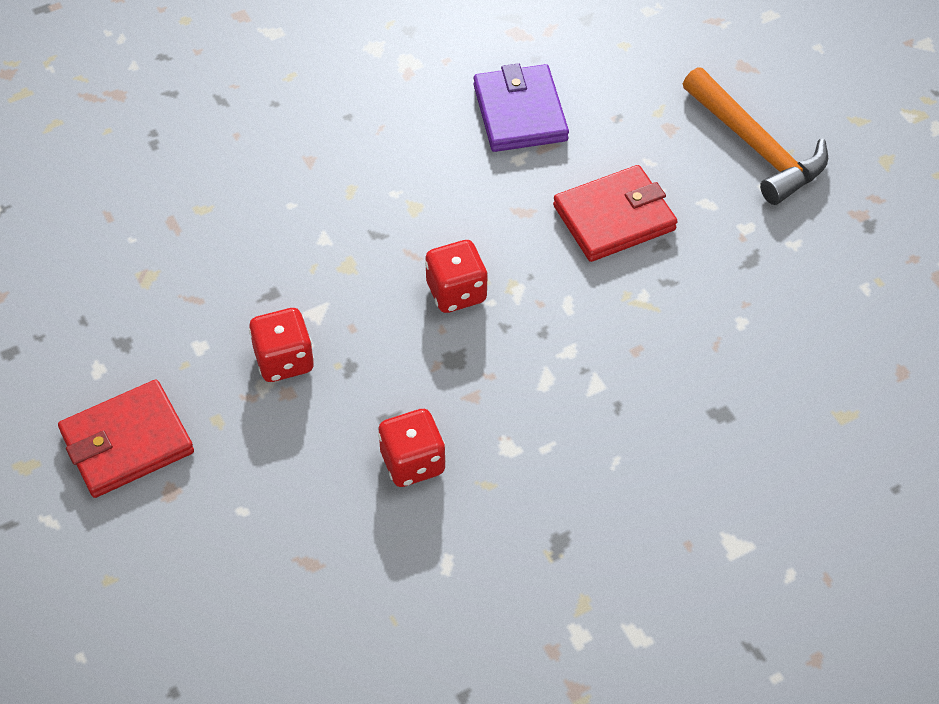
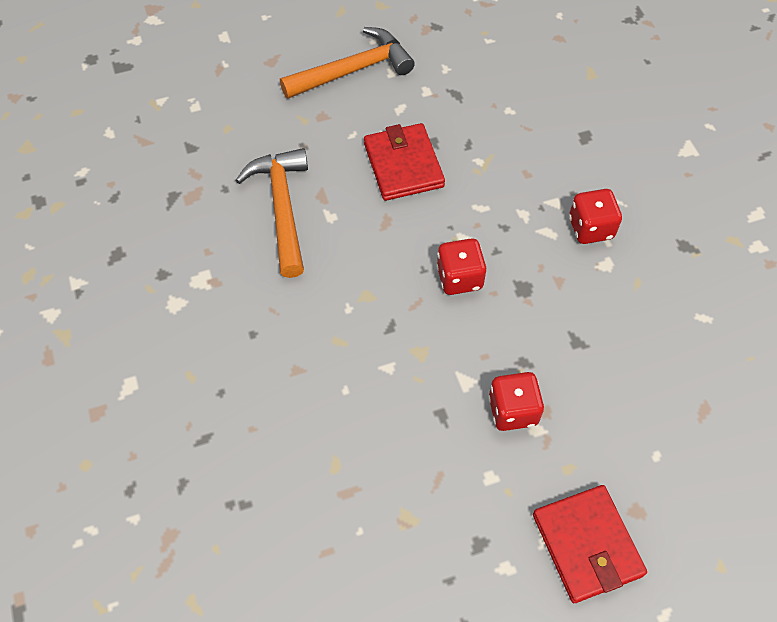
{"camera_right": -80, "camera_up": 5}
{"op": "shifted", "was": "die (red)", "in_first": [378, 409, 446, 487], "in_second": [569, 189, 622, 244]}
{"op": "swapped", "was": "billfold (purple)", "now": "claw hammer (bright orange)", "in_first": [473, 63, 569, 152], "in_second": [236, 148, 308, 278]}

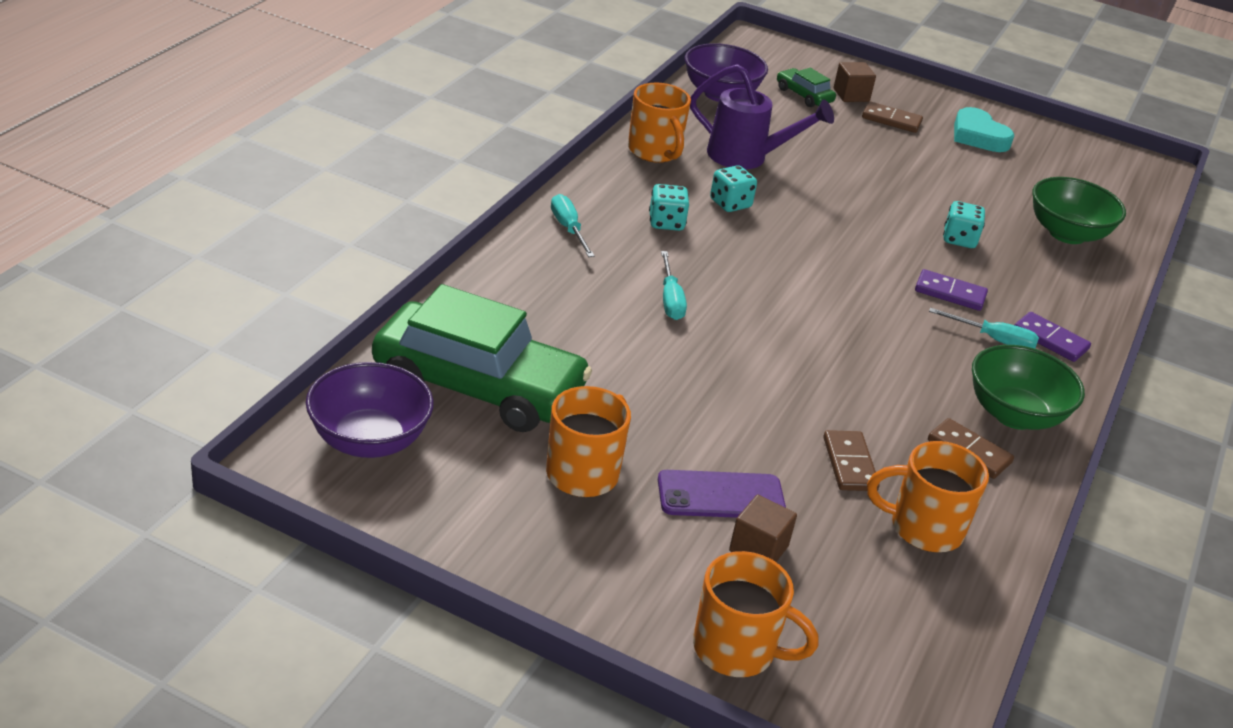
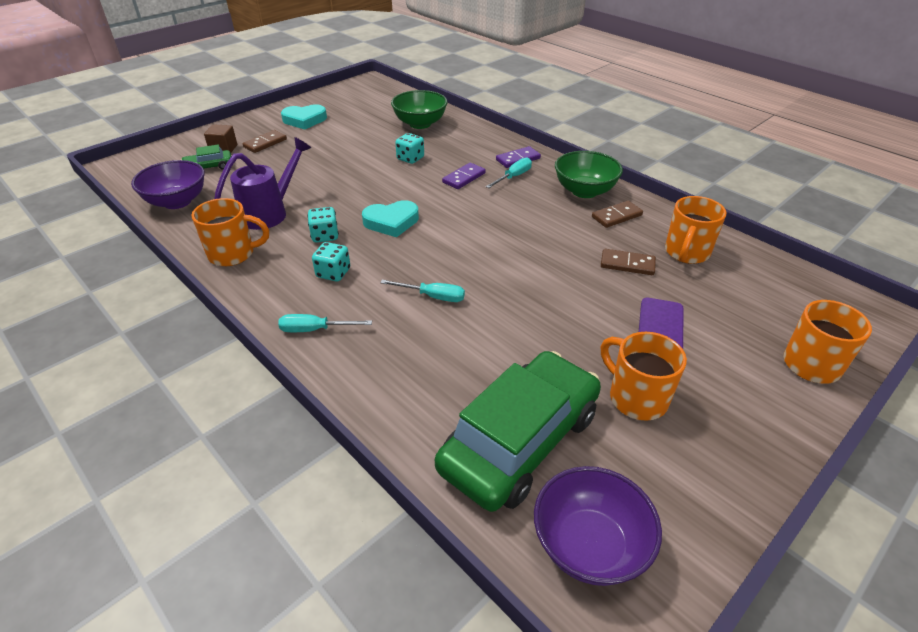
{"camera_right": -65, "camera_up": 5}
{"op": "gone", "was": "solid cube (brown)", "in_first": [729, 495, 797, 562]}
{"op": "new", "now": "heart shape (aqua)", "in_second": [362, 200, 419, 237]}

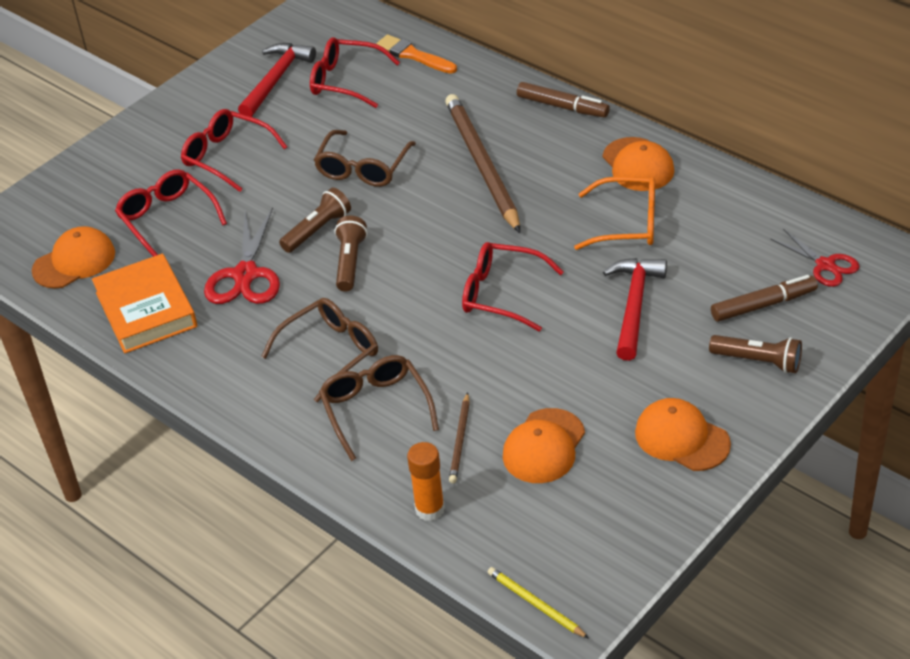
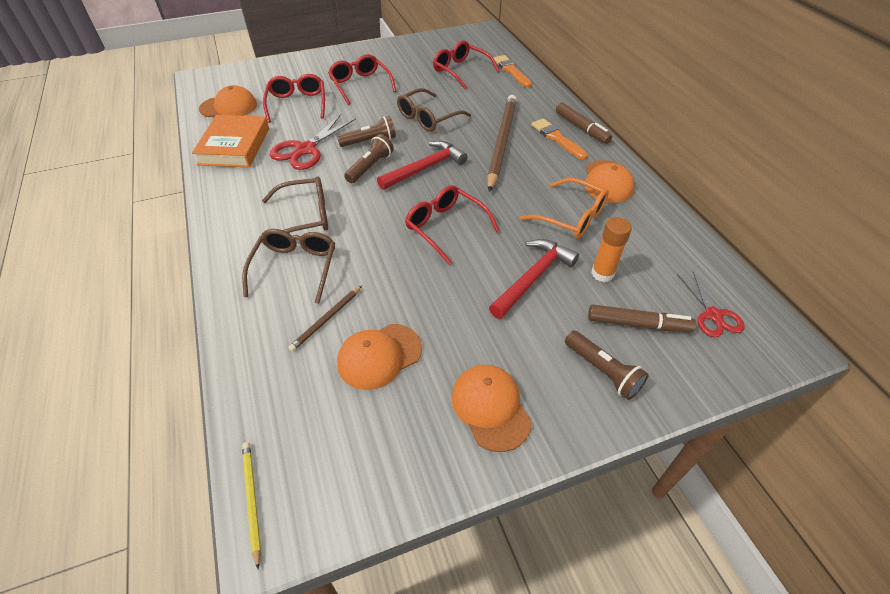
{"camera_right": 25, "camera_up": 5}
{"op": "shifted", "was": "claw hammer (red)", "in_first": [238, 43, 316, 117], "in_second": [377, 141, 467, 190]}
{"op": "shifted", "was": "glue stick (bright orange)", "in_first": [407, 442, 445, 521], "in_second": [591, 217, 632, 282]}
{"op": "new", "now": "brush (bright orange)", "in_second": [531, 118, 588, 160]}

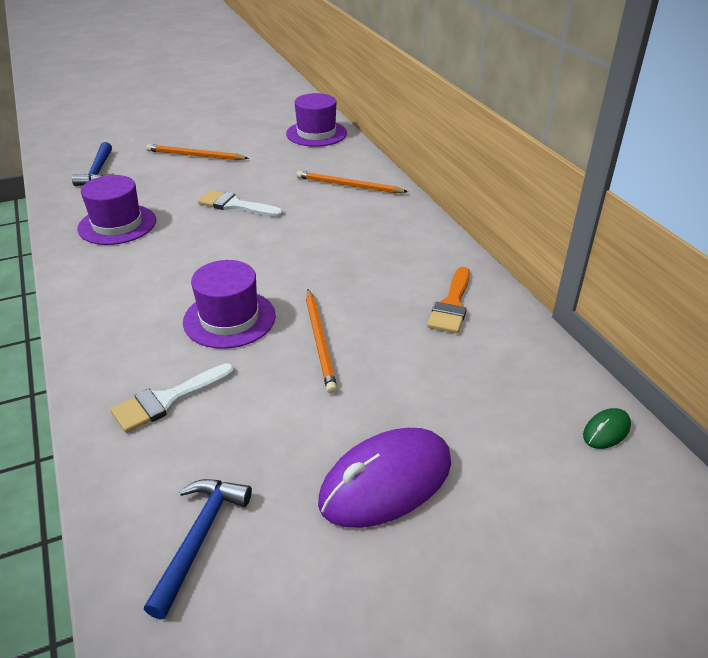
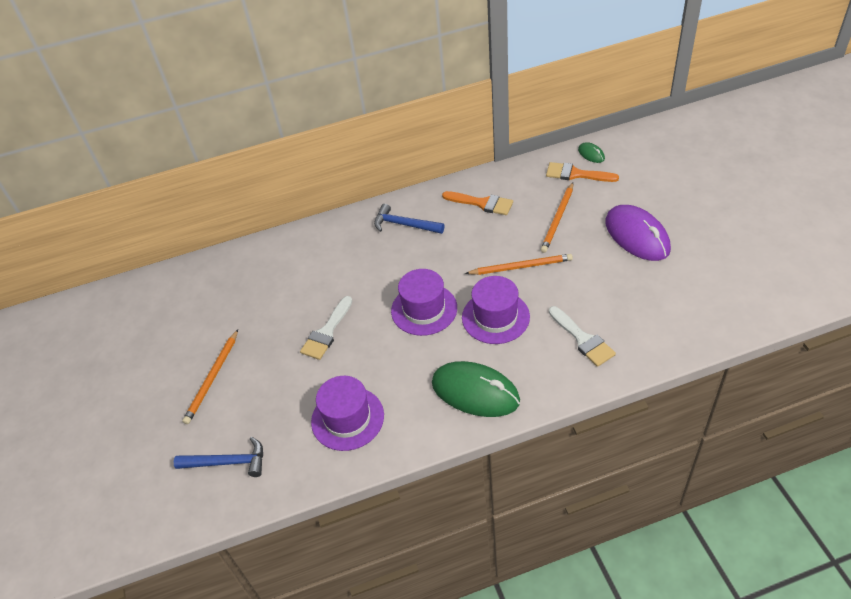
{"camera_right": -80, "camera_up": 10}
{"op": "shifted", "was": "claw hammer (royal blue)", "in_first": [144, 479, 252, 619], "in_second": [374, 204, 445, 234]}
{"op": "shifted", "was": "hat (purple)", "in_first": [286, 93, 347, 147], "in_second": [391, 269, 457, 336]}
{"op": "shifted", "was": "wooden pencil (bright orange)", "in_first": [296, 171, 408, 193], "in_second": [541, 182, 573, 253]}
{"op": "new", "now": "computer mouse (leaf-green)", "in_second": [432, 361, 520, 417]}
{"op": "new", "now": "brush (bright orange)", "in_second": [546, 162, 619, 182]}

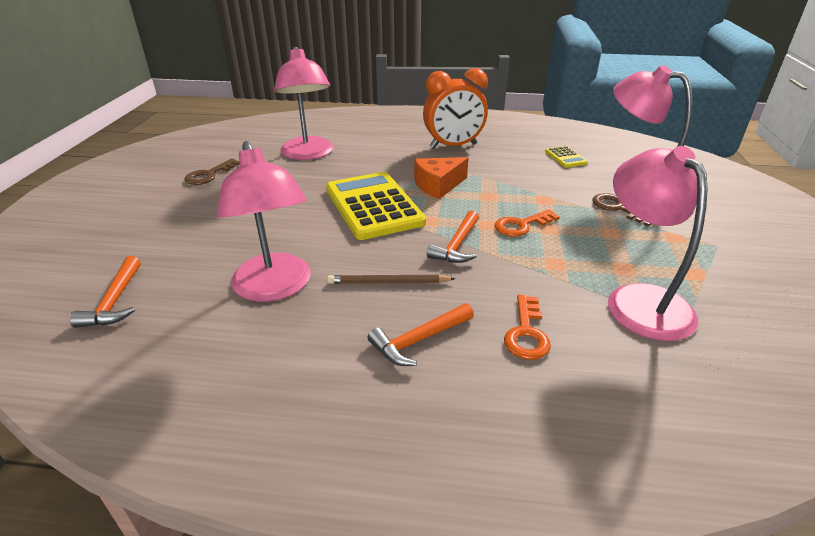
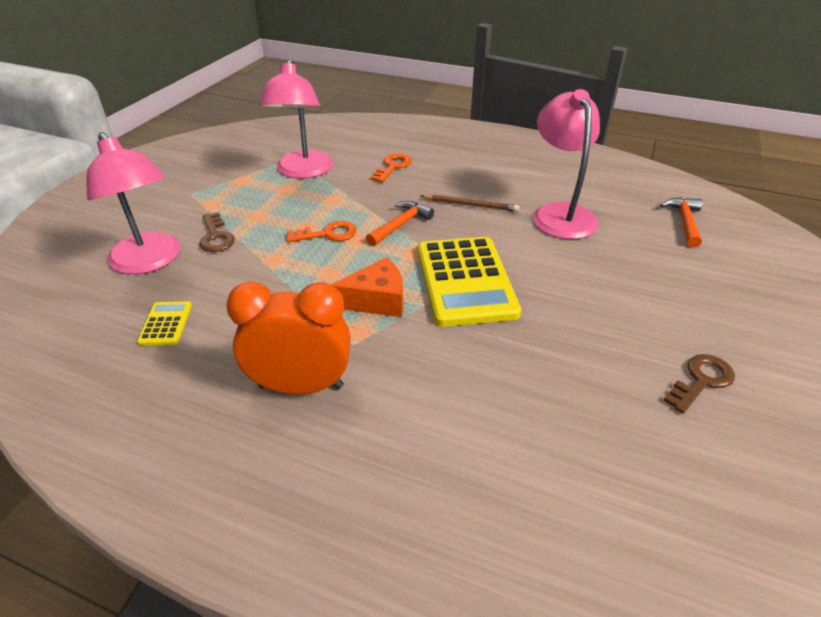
{"camera_right": -165, "camera_up": 5}
{"op": "gone", "was": "desk lamp (rosy)", "in_first": [274, 47, 333, 160]}
{"op": "gone", "was": "claw hammer (bright orange)", "in_first": [367, 303, 474, 366]}

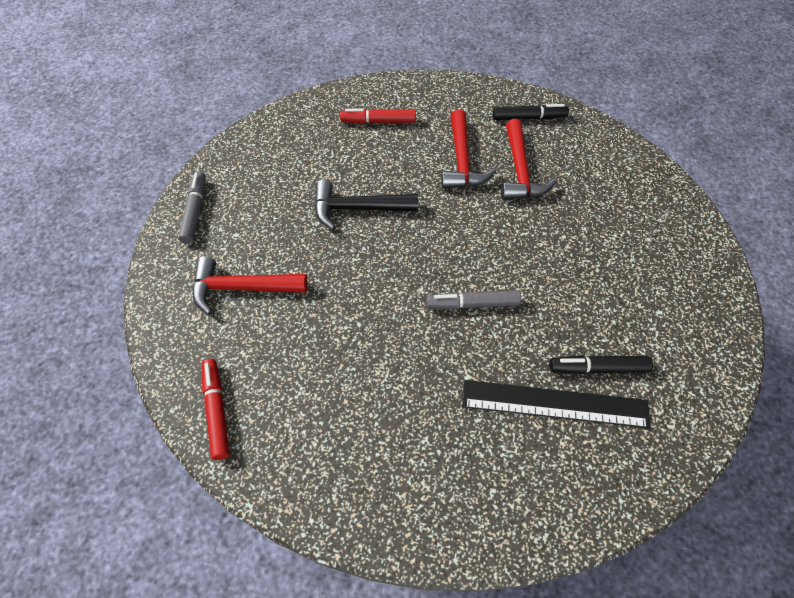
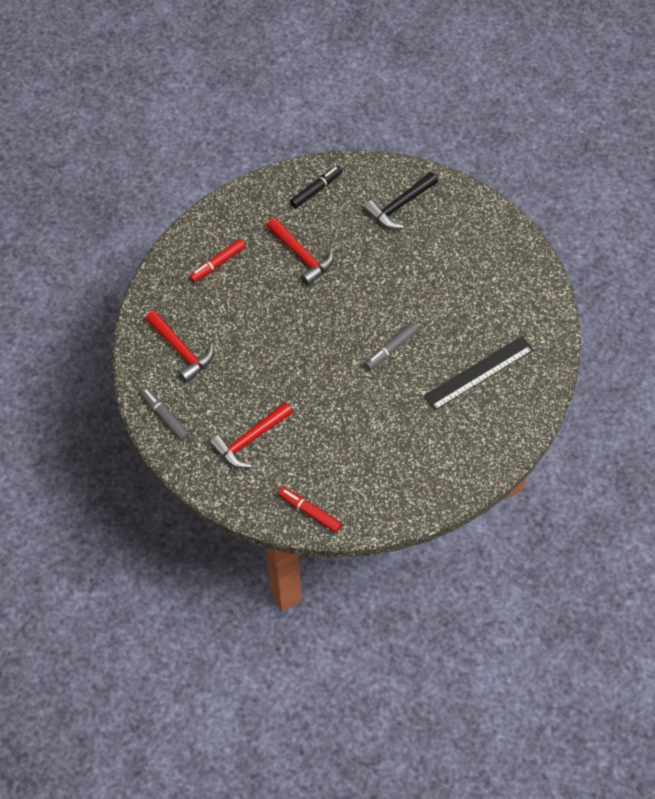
{"camera_right": -40, "camera_up": 5}
{"op": "shifted", "was": "claw hammer (jet-black)", "in_first": [315, 180, 418, 230], "in_second": [363, 172, 438, 229]}
{"op": "shifted", "was": "claw hammer (red)", "in_first": [501, 119, 557, 200], "in_second": [145, 310, 214, 383]}
{"op": "gone", "was": "felt pen (jet-black)", "in_first": [549, 355, 653, 374]}

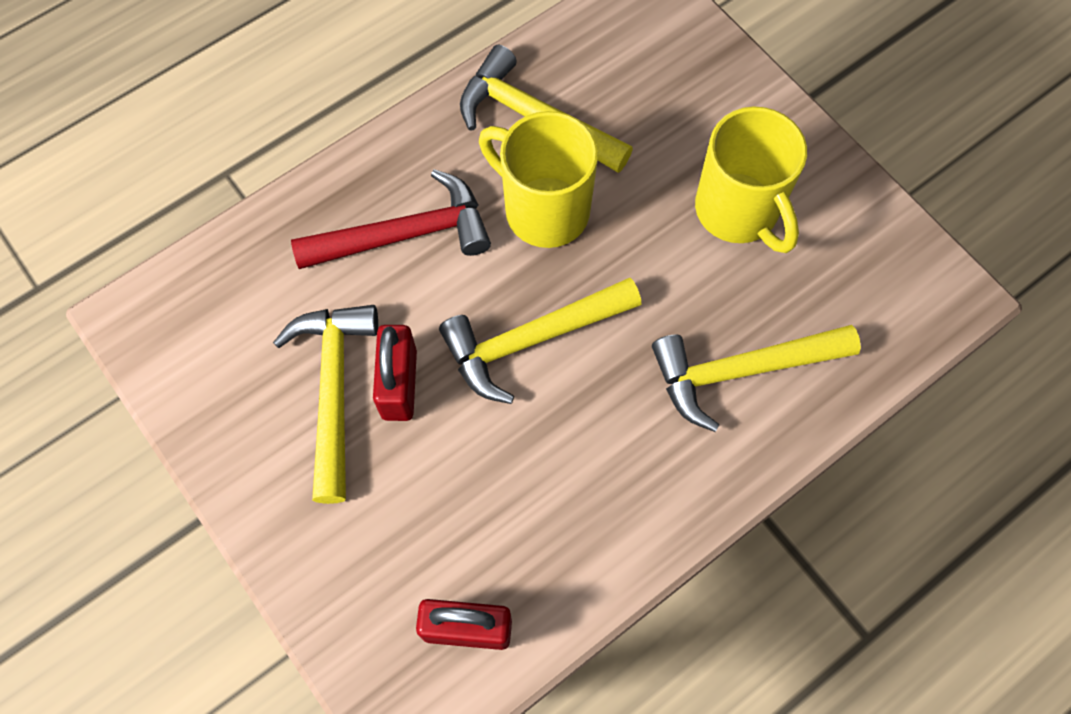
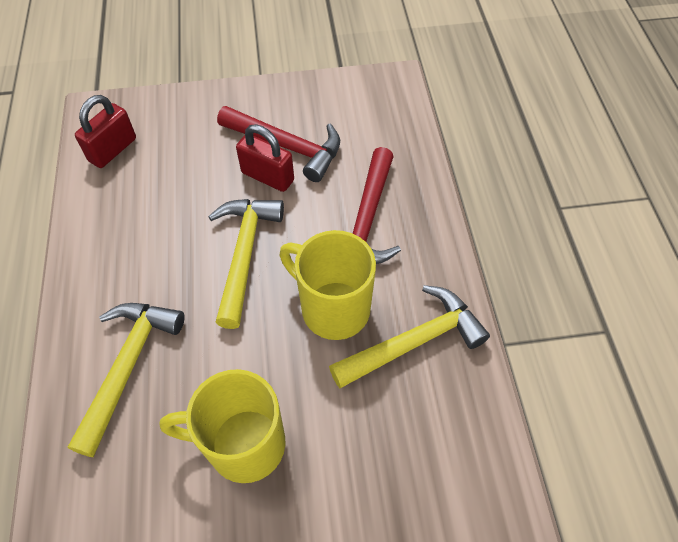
{"camera_right": 120, "camera_up": -10}
{"op": "repainted", "was": "claw hammer (golden)", "now": "claw hammer (red)", "in_first": [273, 305, 378, 504], "in_second": [217, 106, 340, 182]}
{"op": "rotated", "was": "mug (golden)", "in_first": [479, 111, 598, 248], "in_second": [280, 230, 376, 340], "clockwise": -120}

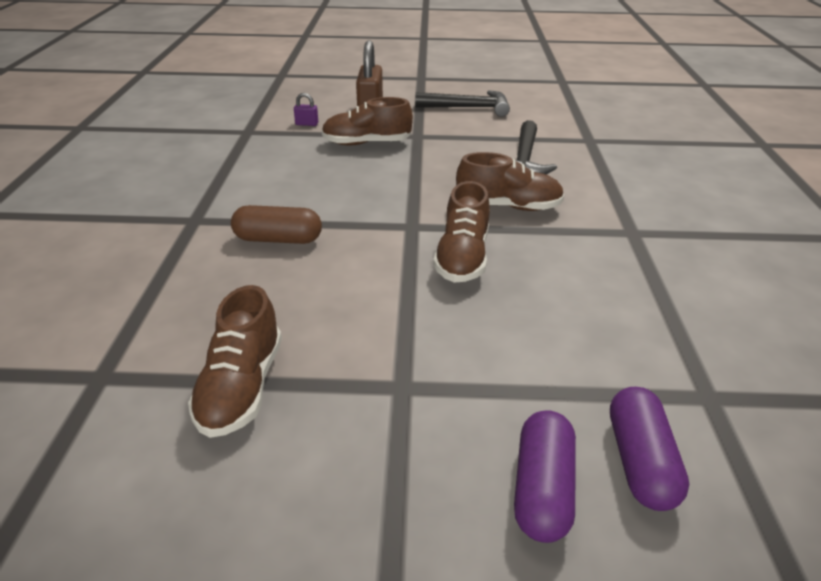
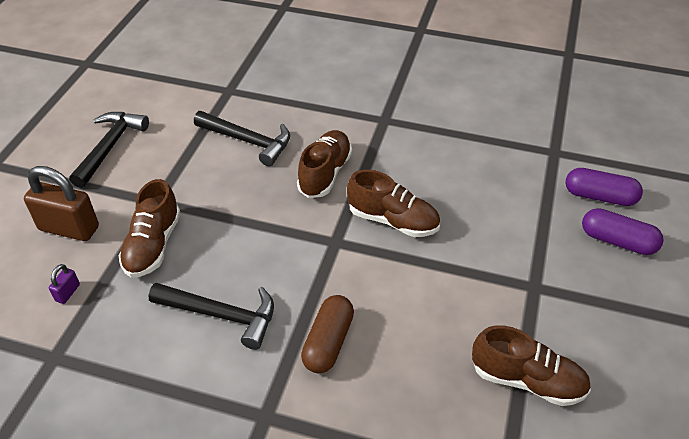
{"camera_right": -75, "camera_up": 10}
{"op": "new", "now": "claw hammer (jet-black)", "in_second": [149, 283, 274, 350]}

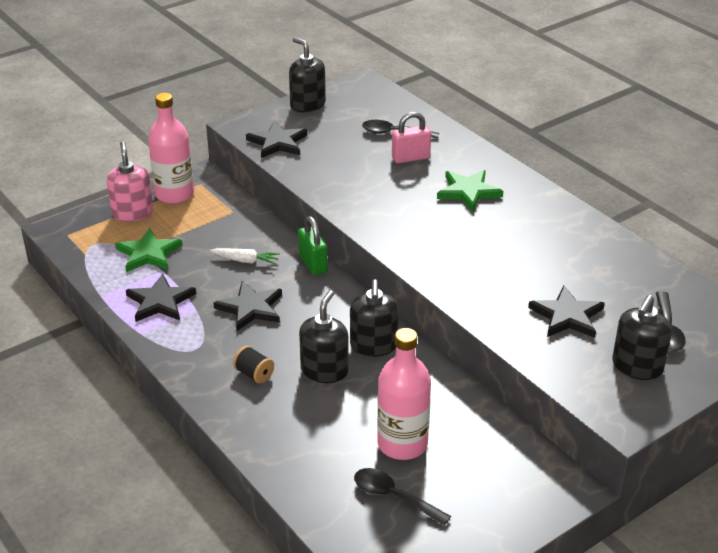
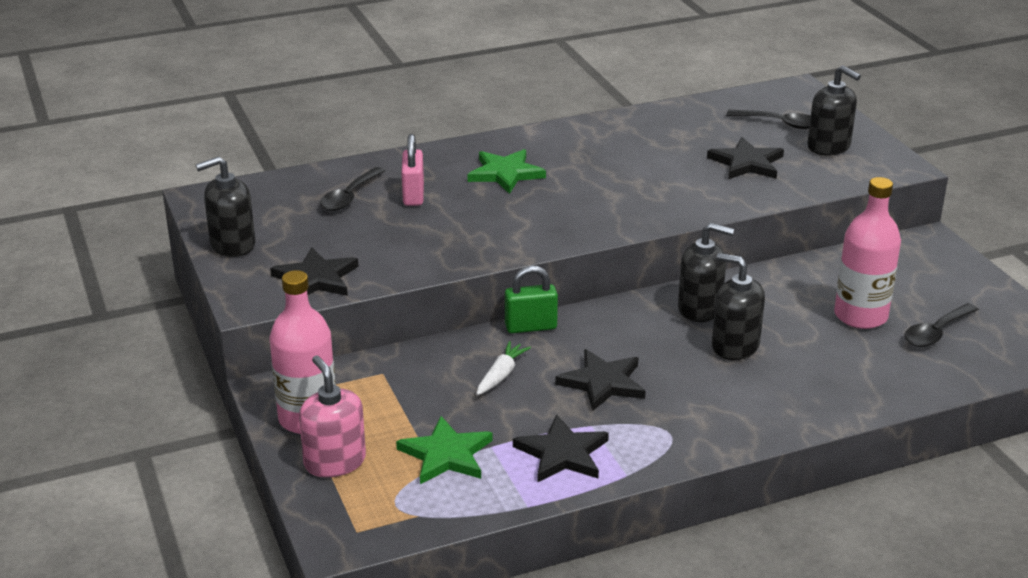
{"camera_right": -75, "camera_up": -5}
{"op": "rotated", "was": "soap pump (rosy)", "in_first": [107, 141, 153, 222], "in_second": [299, 356, 366, 477], "clockwise": 60}
{"op": "gone", "was": "spool (jet-black)", "in_first": [233, 346, 274, 384]}

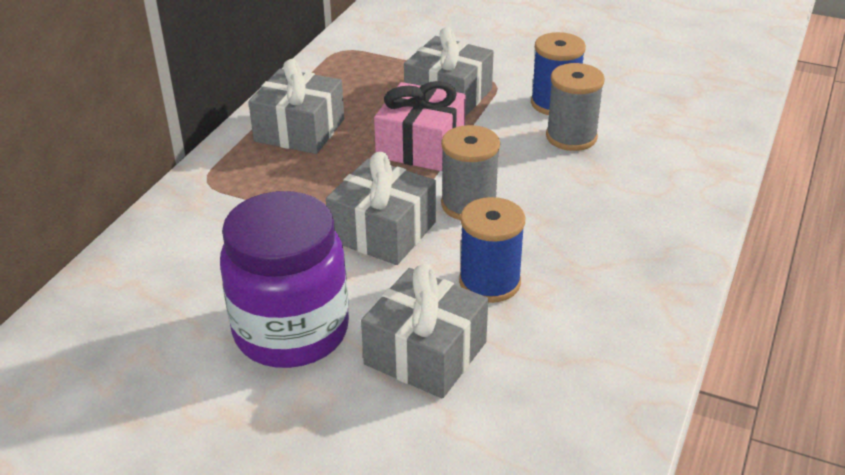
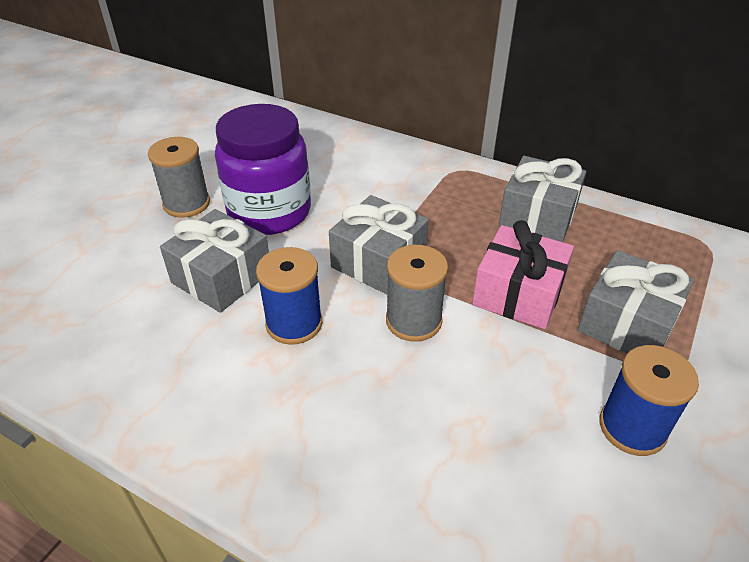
{"camera_right": 95, "camera_up": 5}
{"op": "shifted", "was": "spool (ash-grey)", "in_first": [546, 63, 605, 151], "in_second": [148, 137, 210, 218]}

